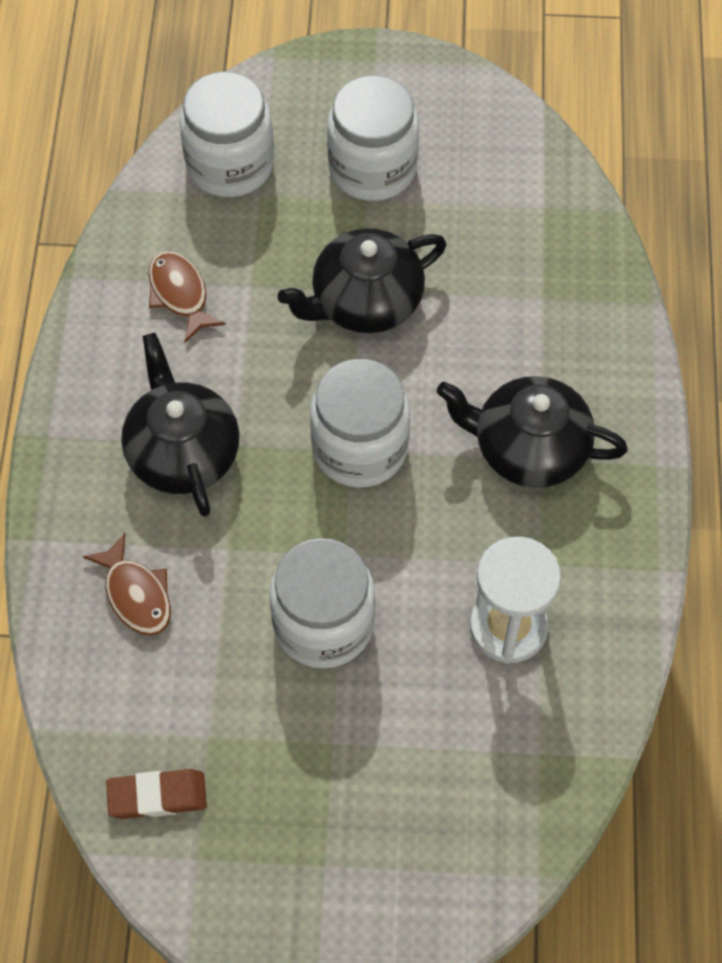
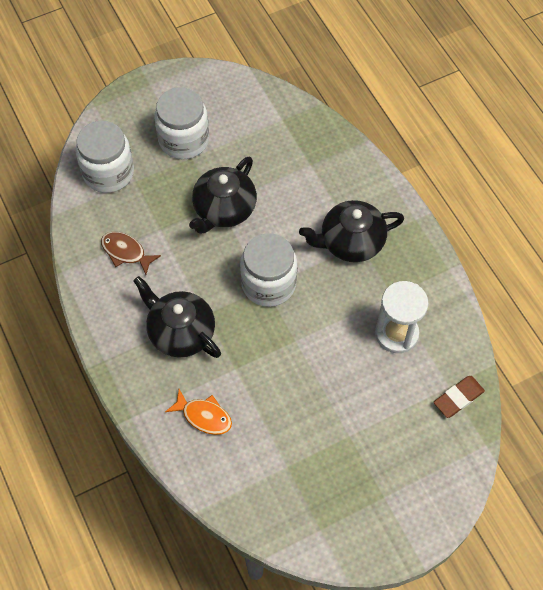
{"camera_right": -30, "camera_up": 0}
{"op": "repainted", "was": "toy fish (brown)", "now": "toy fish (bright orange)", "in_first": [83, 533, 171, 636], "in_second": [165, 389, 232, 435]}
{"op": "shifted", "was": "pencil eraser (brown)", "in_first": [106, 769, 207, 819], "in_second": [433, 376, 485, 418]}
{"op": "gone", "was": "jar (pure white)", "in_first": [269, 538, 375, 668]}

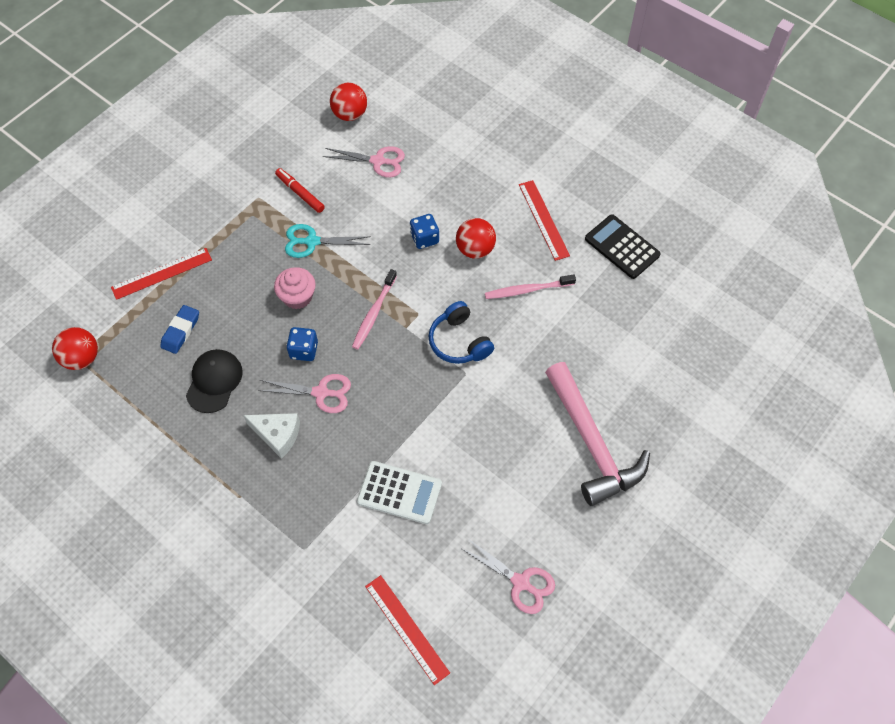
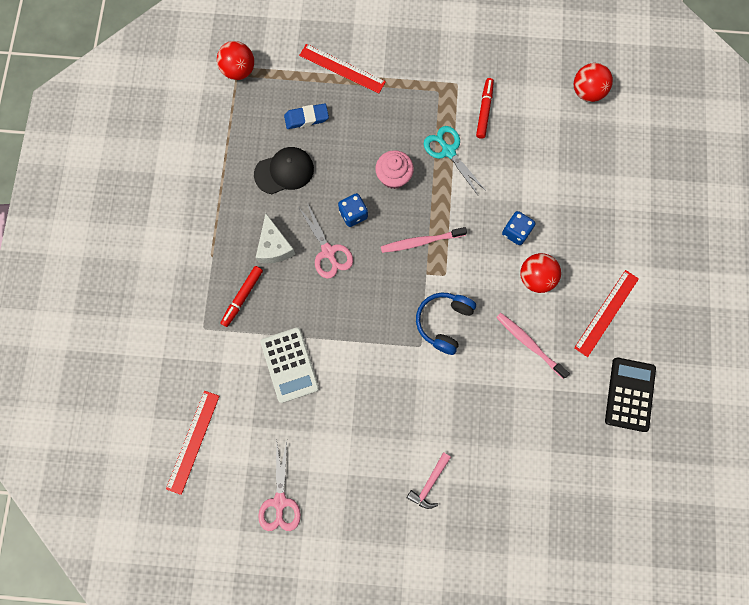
{"camera_right": 55, "camera_up": 15}
{"op": "gone", "was": "scissors (rosy)", "in_first": [323, 146, 405, 178]}
{"op": "scaled", "was": "claw hammer (rosy)", "in_first": [545, 362, 650, 506], "in_second": [407, 452, 451, 509], "ratio": 0.42}
{"op": "new", "now": "felt pen (red)", "in_second": [220, 266, 263, 327]}

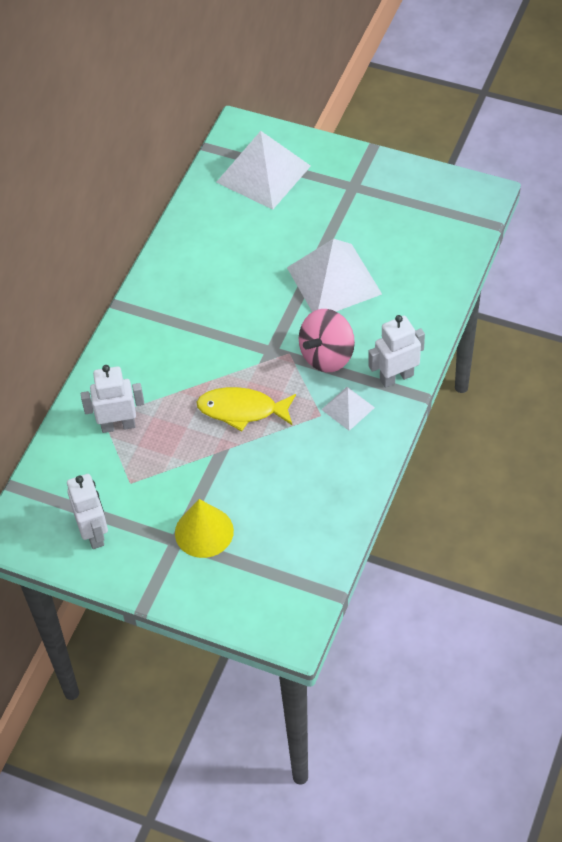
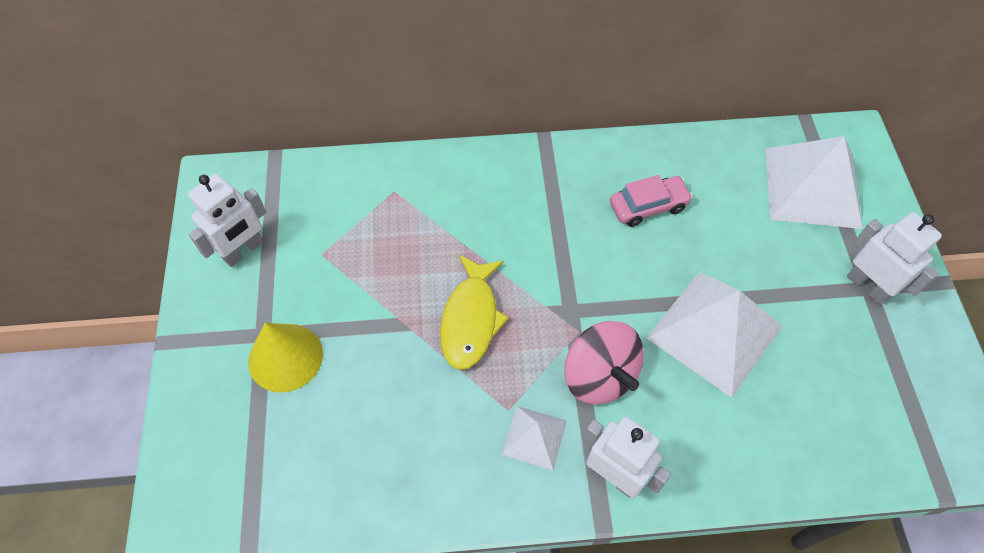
{"camera_right": 60, "camera_up": 5}
{"op": "shifted", "was": "robot figure (pure white)", "in_first": [81, 365, 144, 433], "in_second": [847, 212, 942, 305]}
{"op": "rotated", "was": "toy fish (golden)", "in_first": [196, 387, 296, 432], "in_second": [440, 255, 509, 370], "clockwise": -150}
{"op": "rotated", "was": "spinning top (rosy)", "in_first": [299, 309, 355, 372], "in_second": [564, 321, 644, 404], "clockwise": -135}
{"op": "new", "now": "car (rosy)", "in_second": [610, 175, 693, 227]}

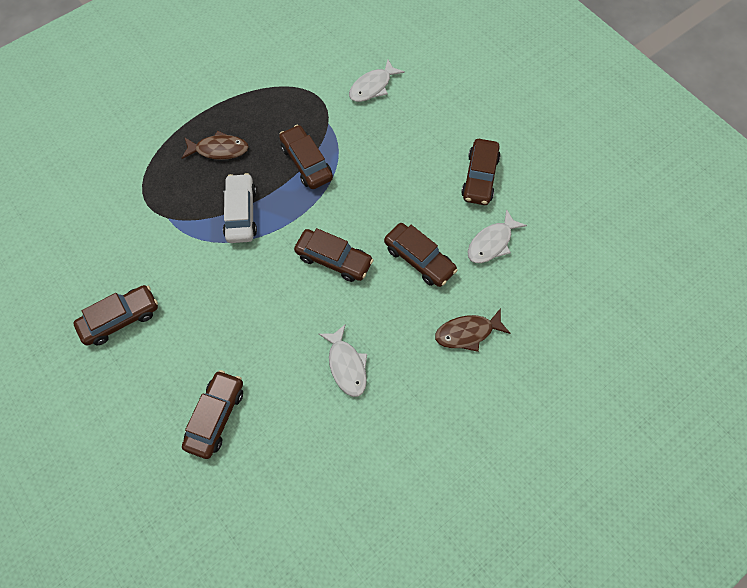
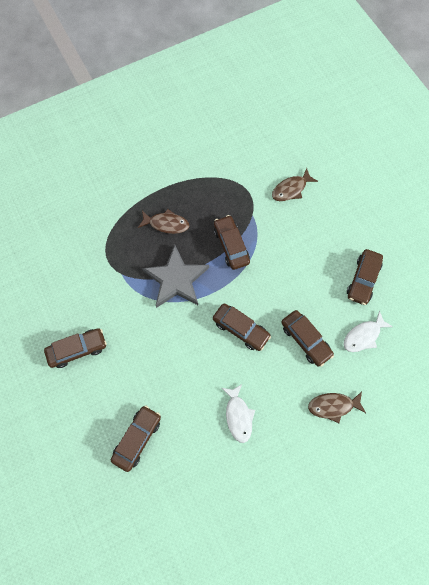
{"camera_right": 10, "camera_up": 5}
{"op": "swapped", "was": "car (pure white)", "now": "star shape (ash-grey)", "in_first": [223, 173, 257, 243], "in_second": [142, 245, 209, 308]}
{"op": "repainted", "was": "toy fish (pure white)", "now": "toy fish (brown)", "in_first": [349, 59, 405, 102], "in_second": [272, 168, 318, 201]}

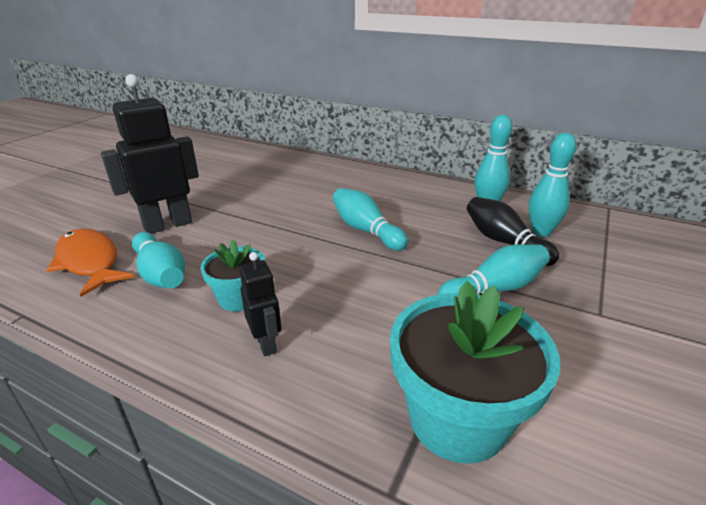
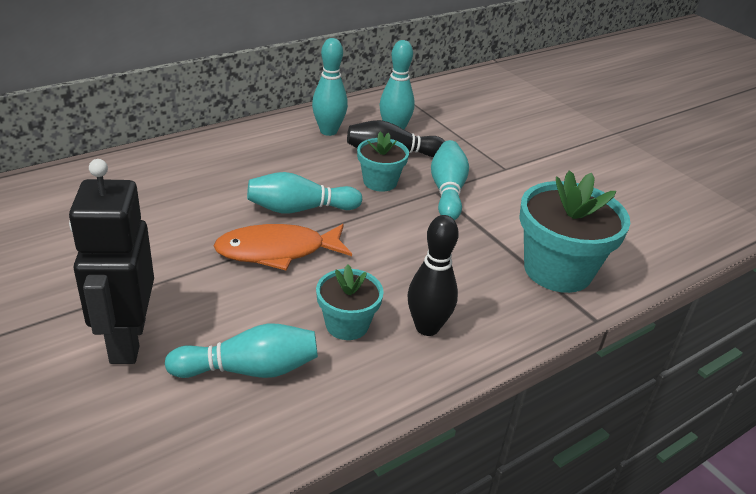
{"camera_right": -65, "camera_up": 5}
{"op": "shifted", "was": "toy fish (bright orange)", "in_first": [47, 229, 134, 297], "in_second": [214, 224, 352, 271]}
{"op": "swapped", "was": "robot figure (jet-black)", "now": "skittle (jet-black)", "in_first": [239, 252, 281, 356], "in_second": [408, 215, 459, 336]}
{"op": "new", "now": "plant pot (aqua)", "in_second": [357, 131, 409, 192]}

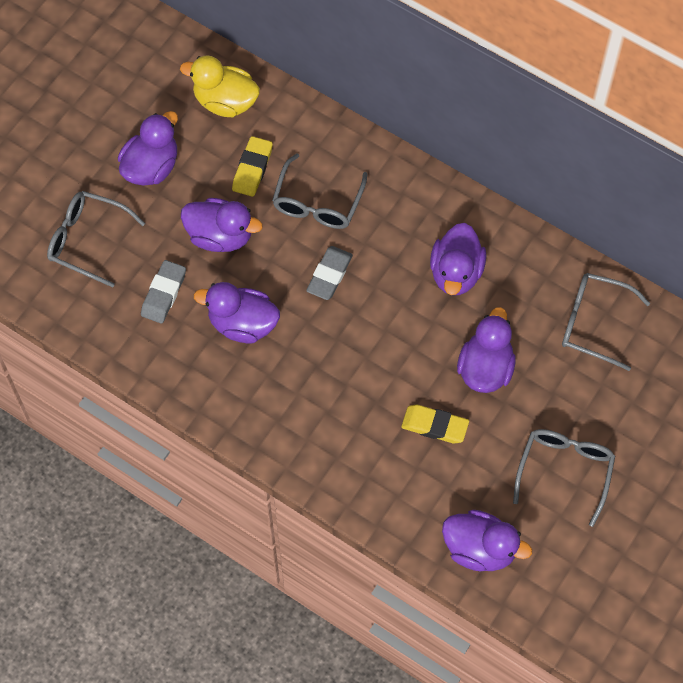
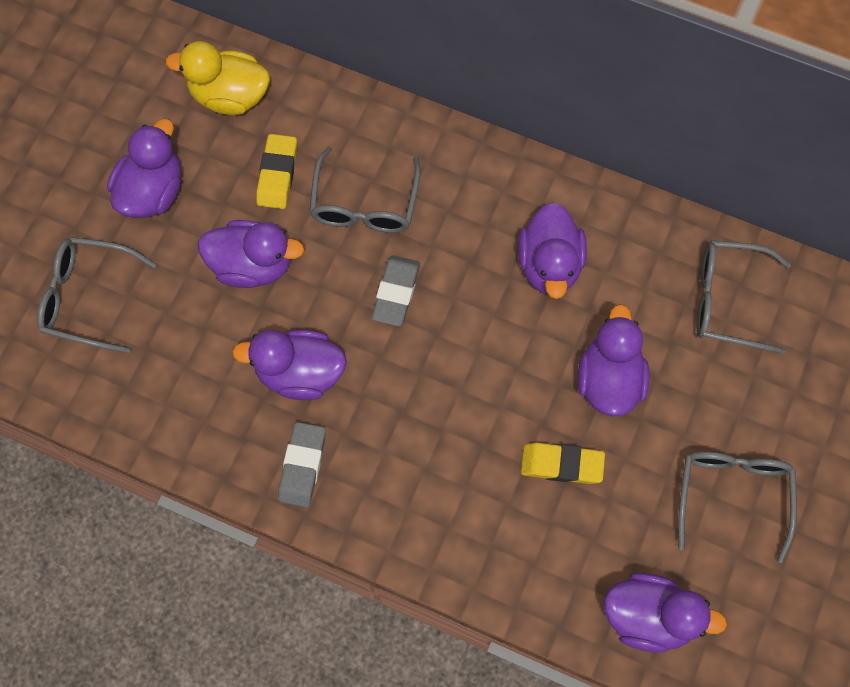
{"camera_right": -10, "camera_up": 5}
{"op": "shifted", "was": "pencil eraser (ash-grey)", "in_first": [141, 260, 186, 323], "in_second": [278, 422, 326, 508]}

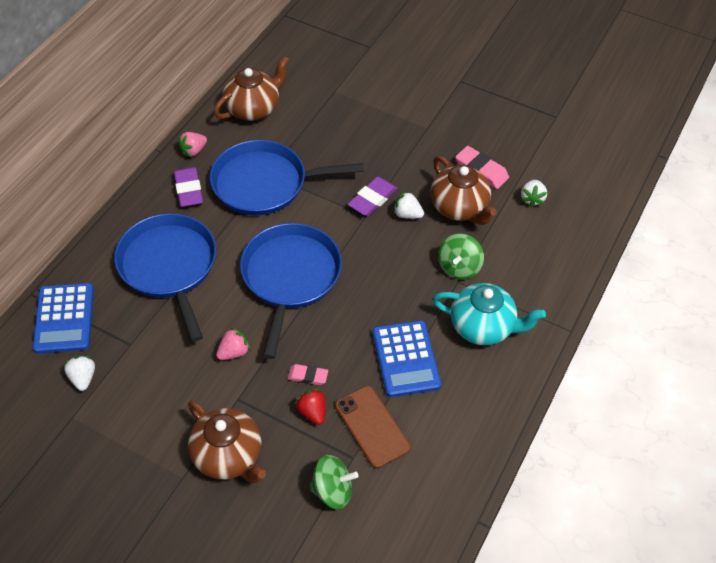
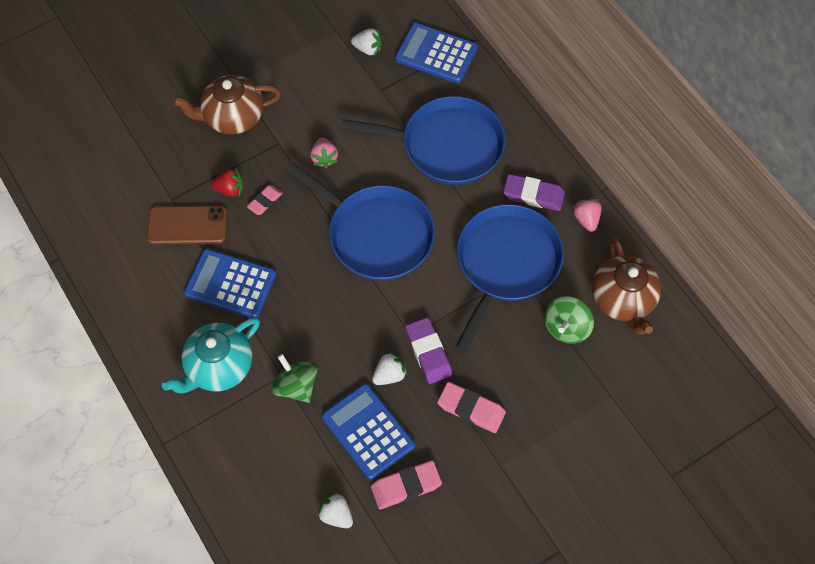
{"camera_right": 120, "camera_up": 10}
{"op": "shifted", "was": "spinning top (leaf-green)", "in_first": [309, 455, 358, 509], "in_second": [544, 296, 594, 344]}
{"op": "swapped", "was": "teapot (brown)", "now": "pocket calculator (royal blue)", "in_first": [431, 156, 497, 225], "in_second": [322, 384, 415, 480]}
{"op": "new", "now": "pencil eraser (rosy)", "in_second": [437, 382, 506, 433]}

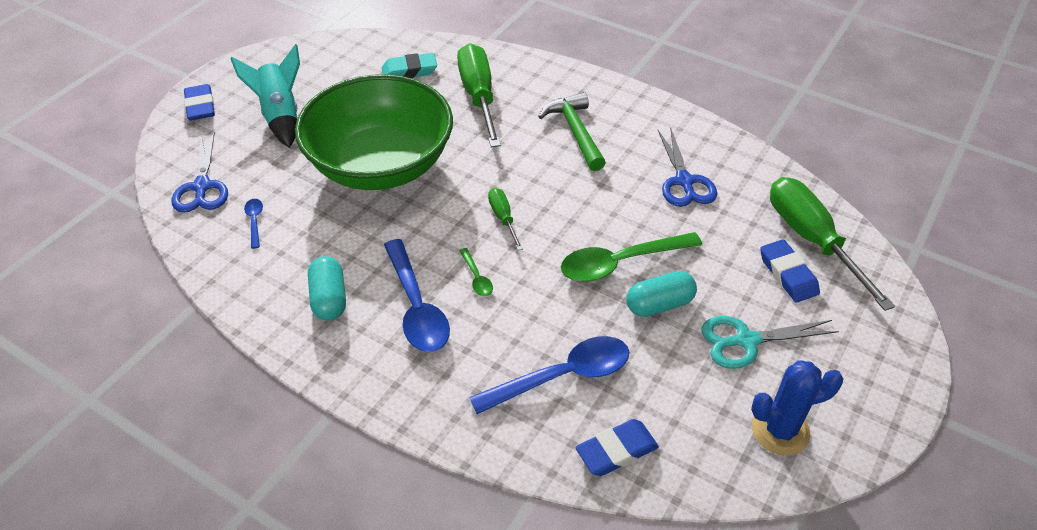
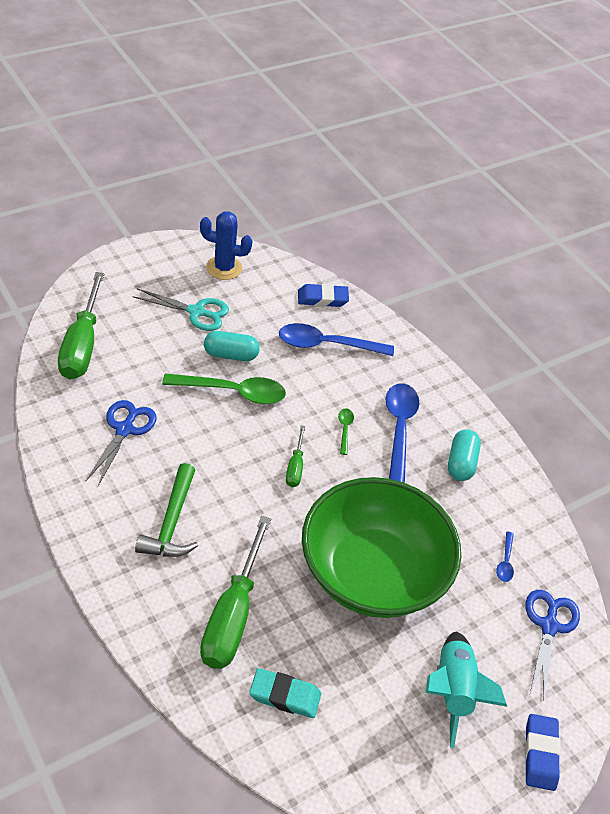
{"camera_right": -160, "camera_up": 0}
{"op": "gone", "was": "pencil eraser (royal blue)", "in_first": [760, 239, 820, 302]}

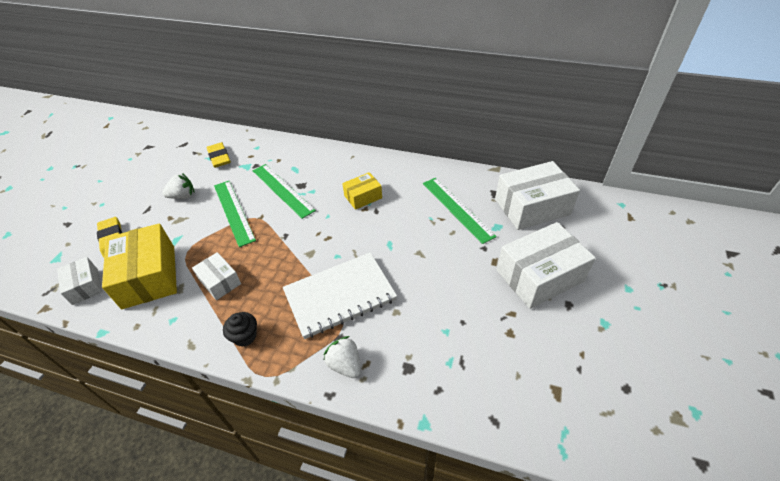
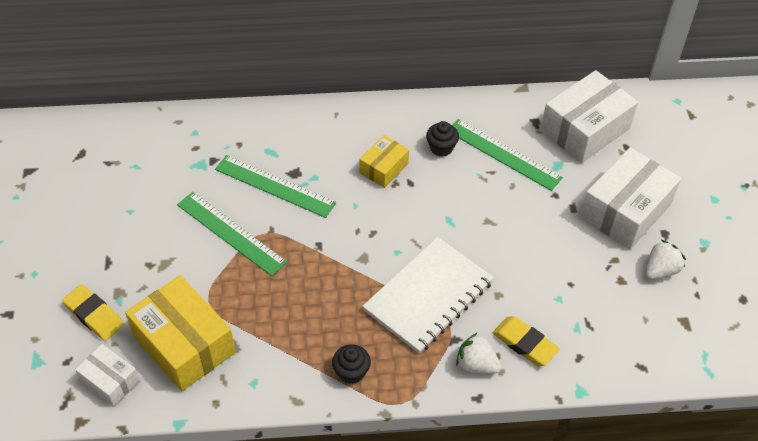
{"camera_right": -25, "camera_up": 5}
{"op": "shifted", "was": "toy strawberry (pure white)", "in_first": [162, 173, 195, 199], "in_second": [645, 240, 686, 280]}
{"op": "gone", "was": "box (pure white)", "in_first": [192, 252, 241, 300]}
{"op": "shifted", "was": "pencil eraser (golden)", "in_first": [206, 142, 231, 168], "in_second": [493, 316, 560, 366]}
{"op": "new", "now": "cupcake (jet-black)", "in_second": [426, 121, 459, 157]}

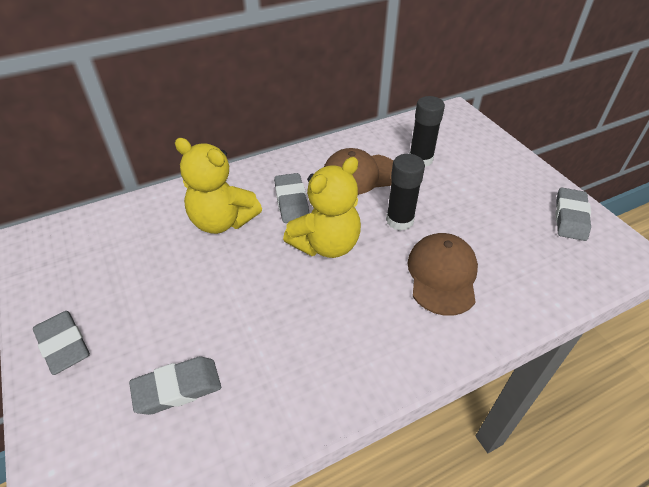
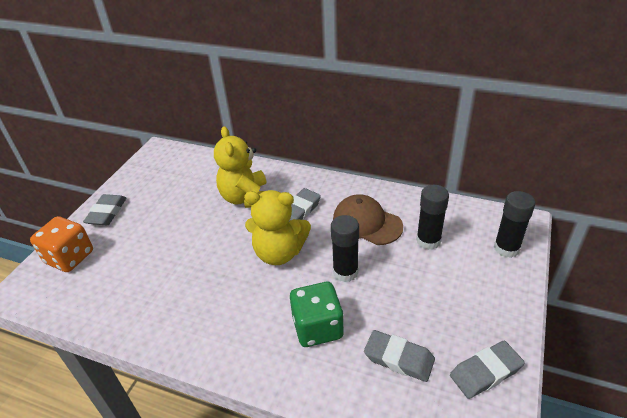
{"camera_right": 50, "camera_up": -5}
{"op": "shifted", "was": "pencil eraser (ash-grey)", "in_first": [129, 357, 221, 415], "in_second": [364, 330, 435, 382]}
{"op": "swapped", "was": "baseball cap (brown)", "now": "die (leaf-green)", "in_first": [407, 233, 478, 316], "in_second": [290, 282, 344, 347]}
{"op": "new", "now": "die (bright orange)", "in_second": [30, 216, 93, 272]}
{"op": "new", "now": "glue stick (jet-black)", "in_second": [494, 191, 536, 258]}

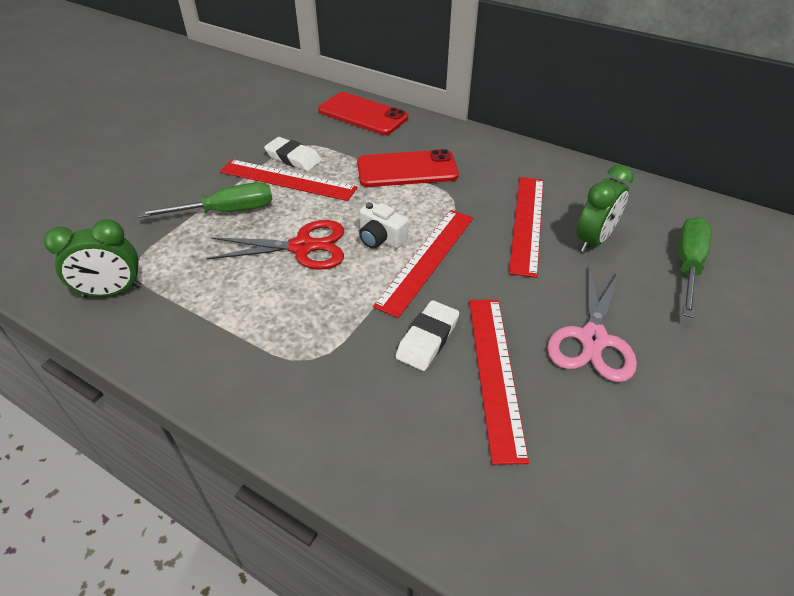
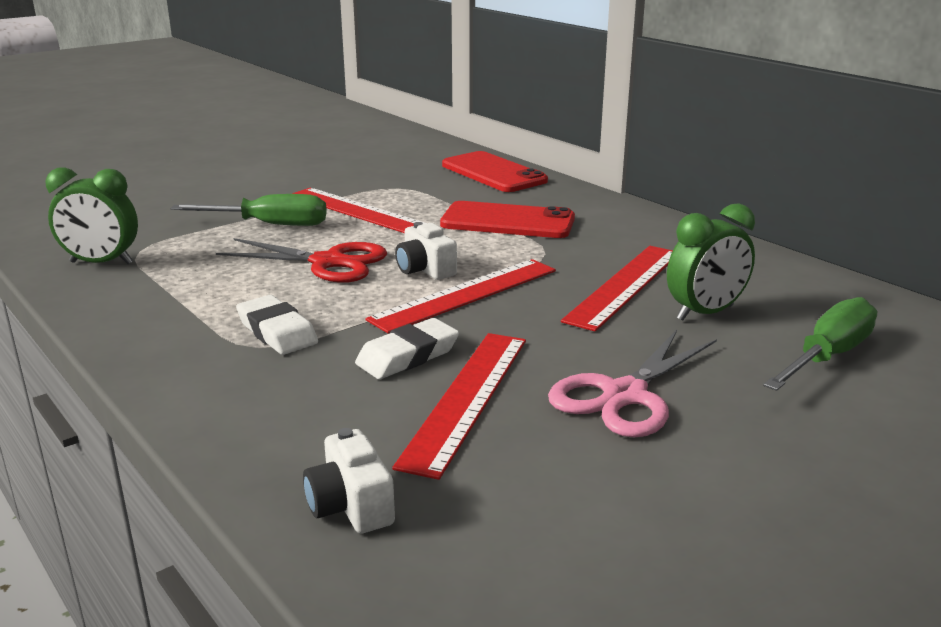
{"camera_right": 20, "camera_up": -20}
{"op": "shifted", "was": "pencil eraser (pure white)", "in_first": [264, 137, 322, 171], "in_second": [236, 295, 318, 355]}
{"op": "new", "now": "compact camera (pure white)", "in_second": [303, 428, 395, 534]}

